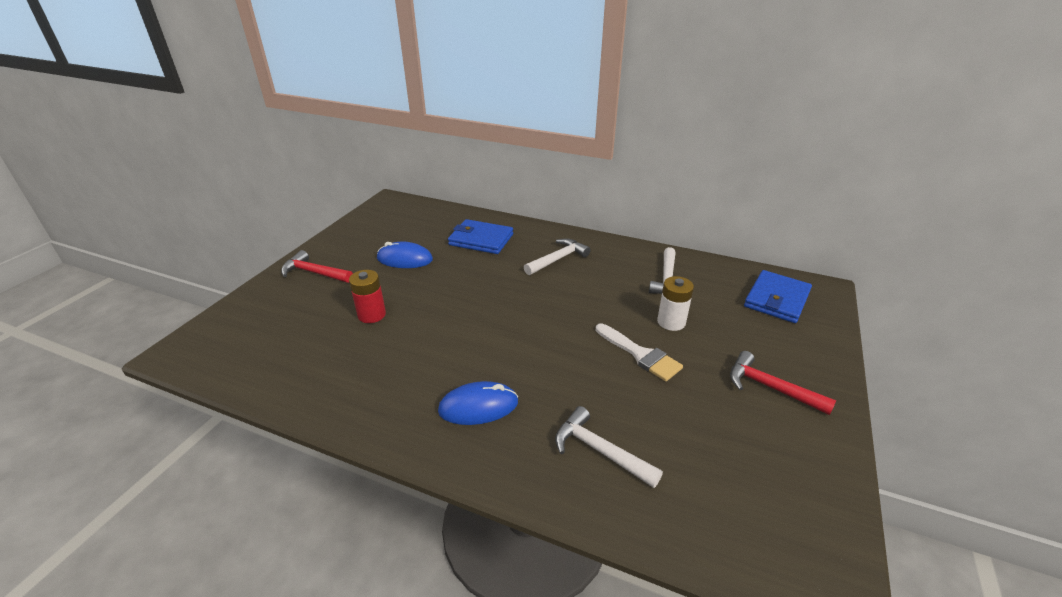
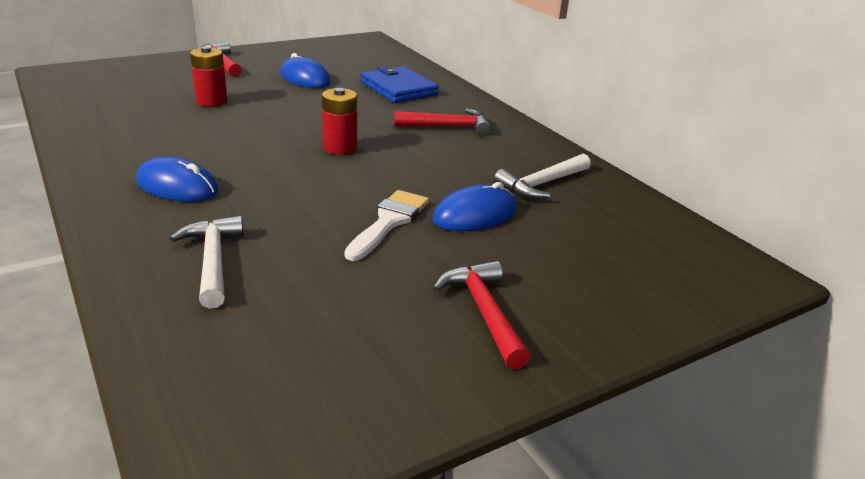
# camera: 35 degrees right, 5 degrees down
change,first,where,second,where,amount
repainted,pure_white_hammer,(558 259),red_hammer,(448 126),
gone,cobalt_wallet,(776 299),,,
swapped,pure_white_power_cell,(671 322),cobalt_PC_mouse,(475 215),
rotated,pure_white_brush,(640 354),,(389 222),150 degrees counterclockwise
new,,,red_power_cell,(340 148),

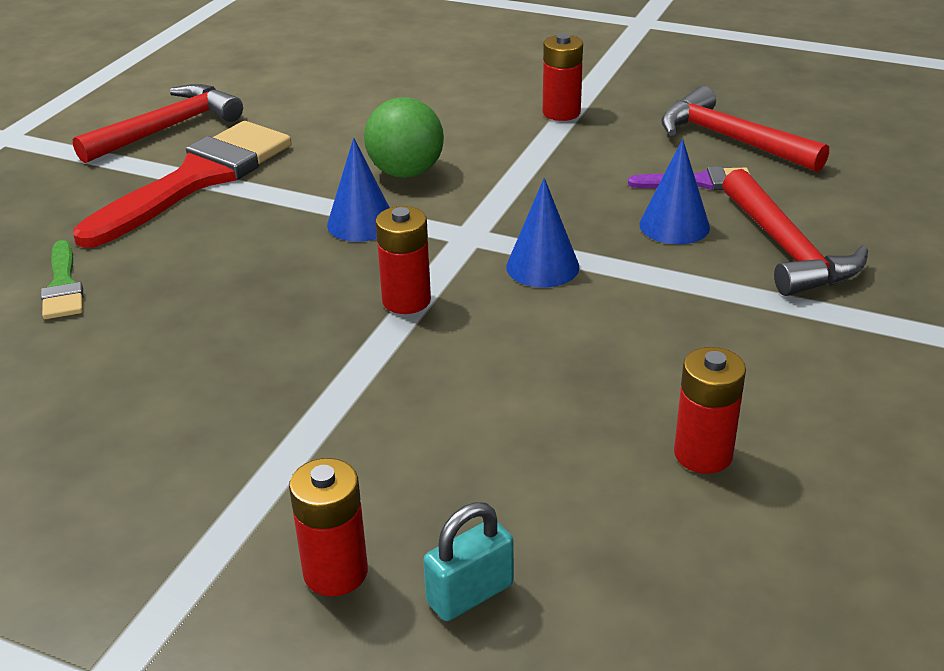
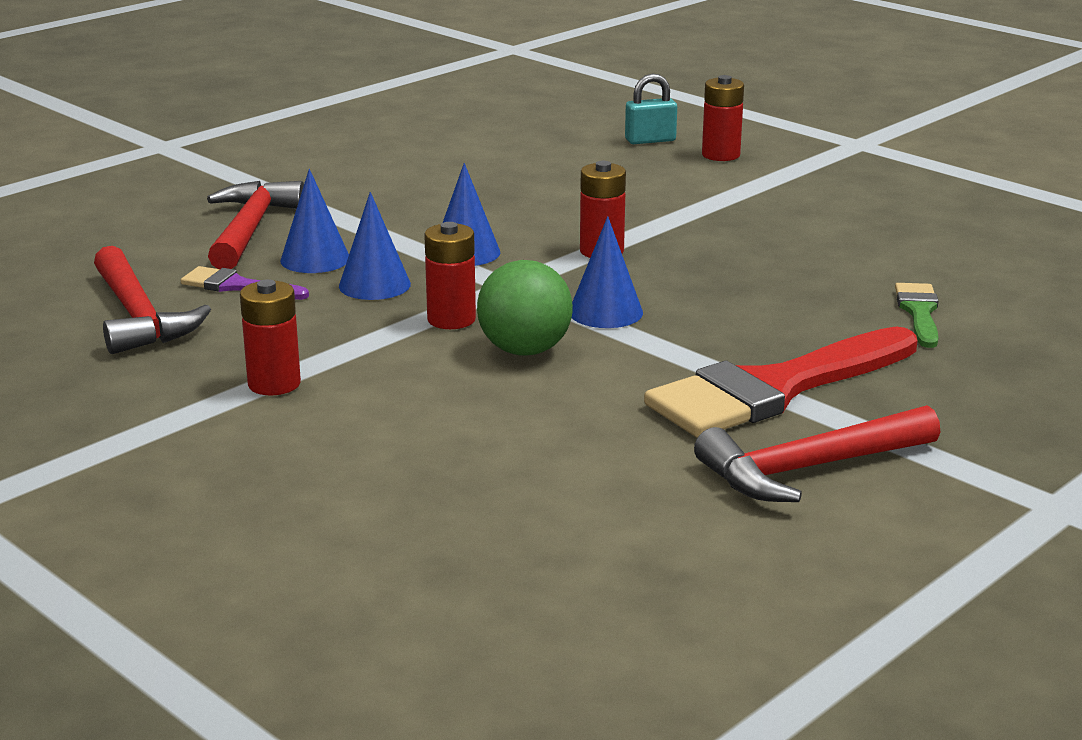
# camera: 160 degrees left, 10 degrees down
change,first,where,second,where,amount
shifted,red_power_cell,(703 454),,(451 320),
new,,,cobalt_cone,(374 285),

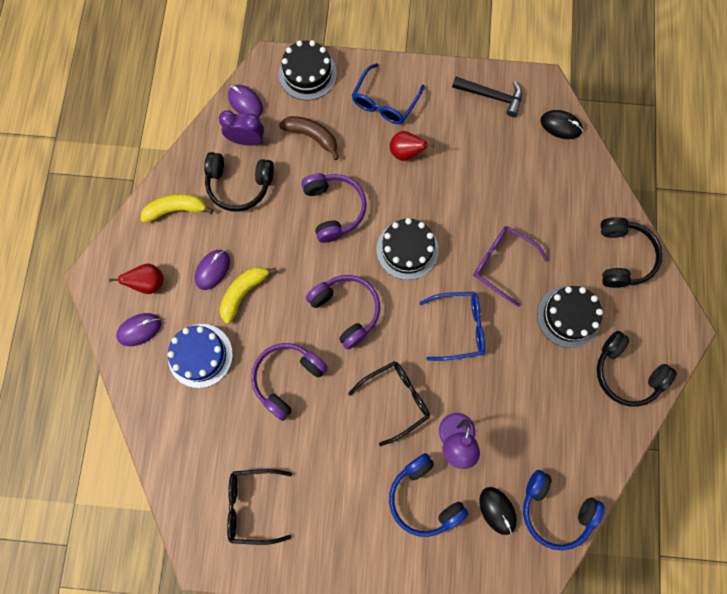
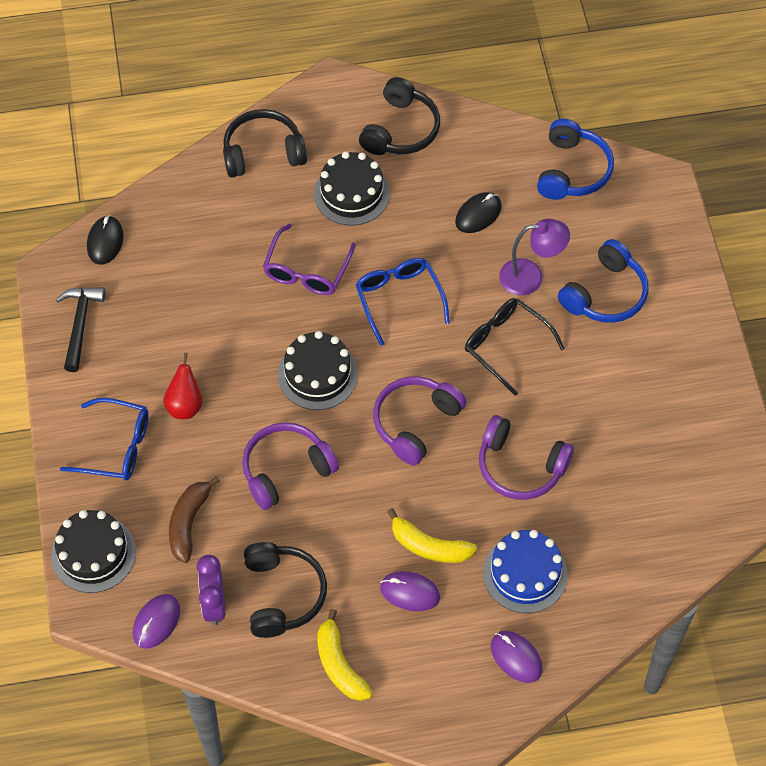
# camera: 105 degrees left, 15 degrees down
change,first,where,second,where,amount
gone,red_pear_fruit,(148 283),,,
gone,black_spectacles,(252 505),,,
shifted,black_PC_mouse,(497 510),,(478 214),

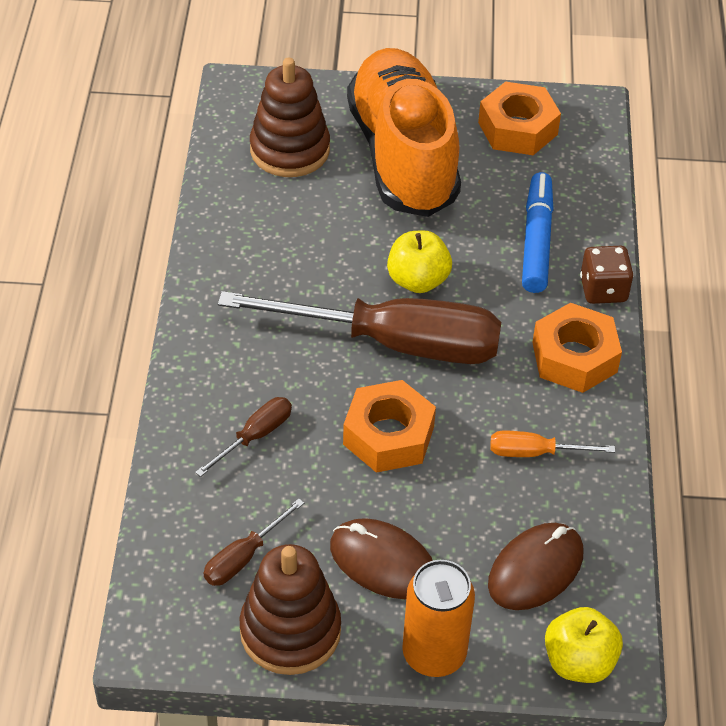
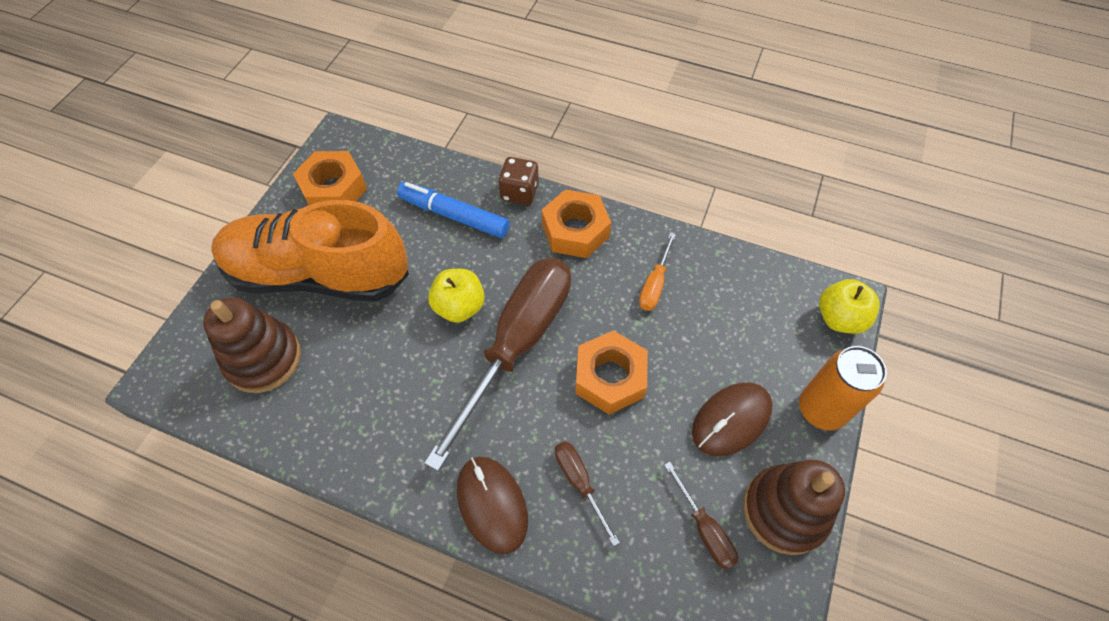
# camera: 70 degrees left, 10 degrees up
change,first,where,second,where,amount
shifted,brown_PC_mouse,(535 569),,(492 504),

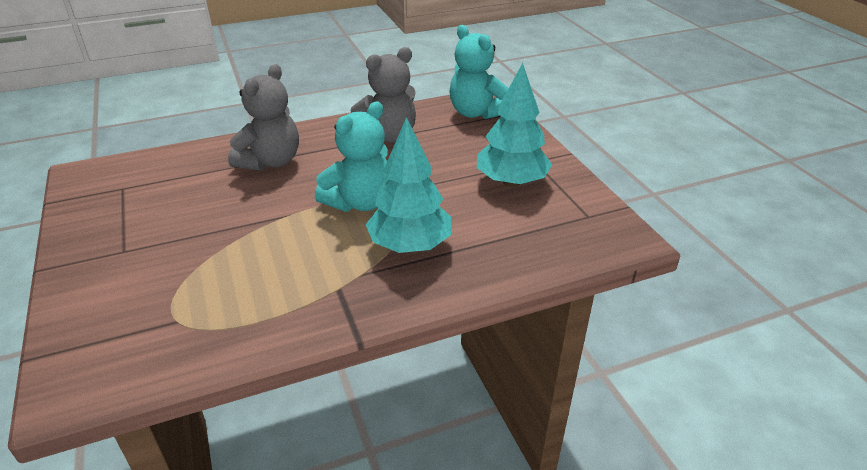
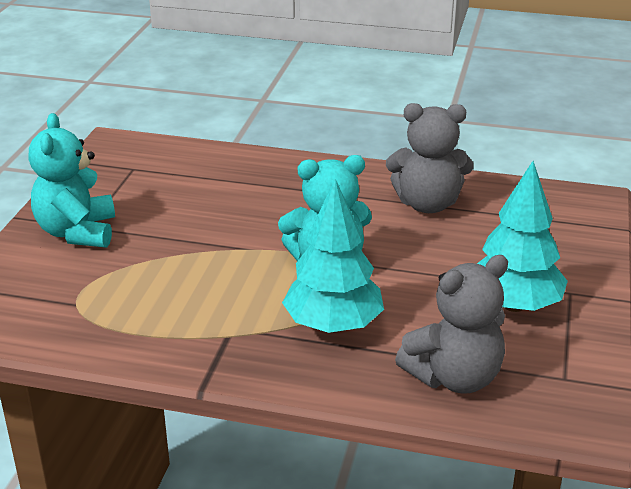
# camera: 35 degrees right, 5 degrees down
change,first,where,second,where,amount
shifted,aqua_teddy_bear,(476 113),,(77 232),
shifted,ash-grey_teddy_bear,(270 162),,(454 377),

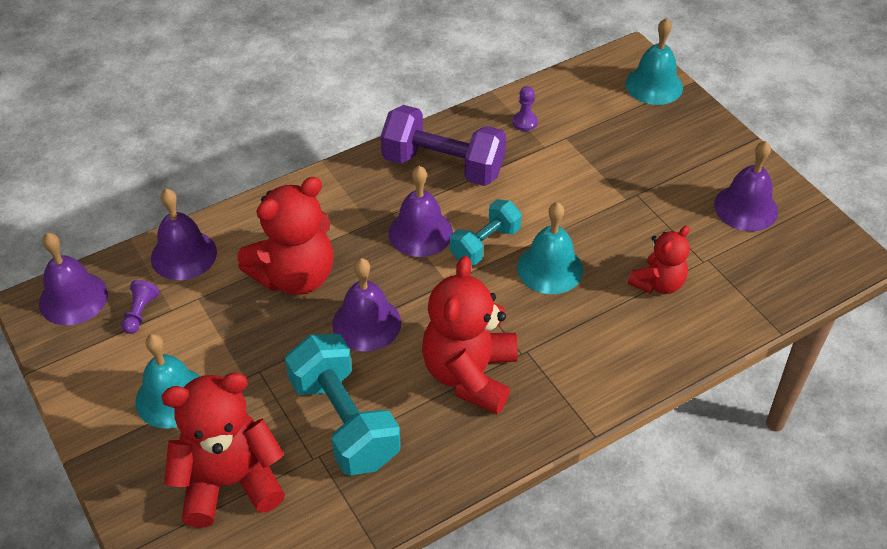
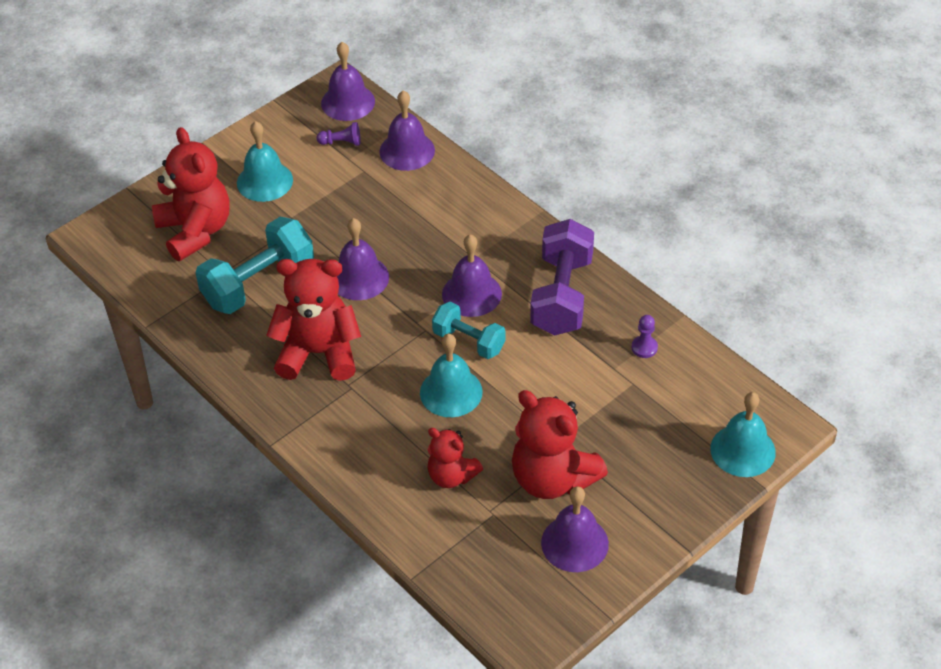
# camera: 80 degrees right, 0 degrees up
change,first,where,second,where,amount
shifted,red_teddy_bear,(295 276),,(552 478),

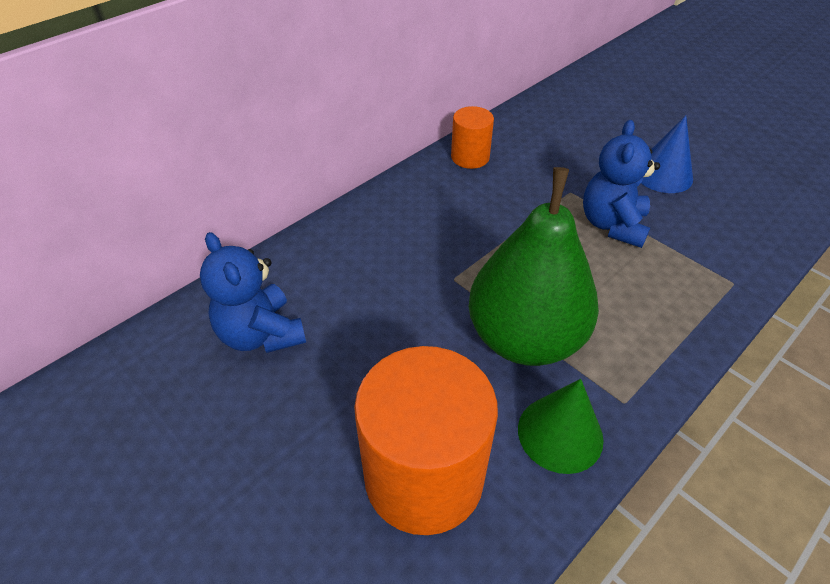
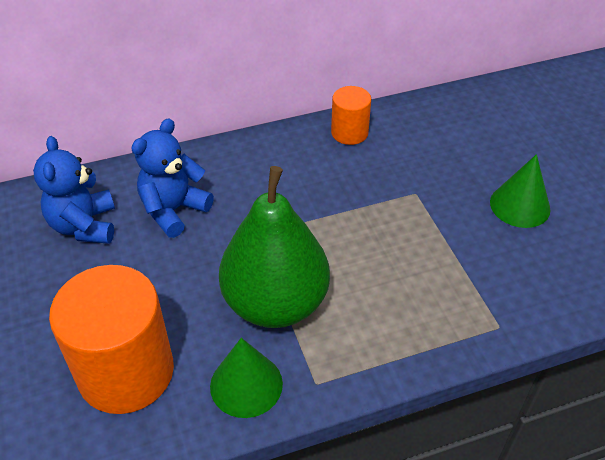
# camera: 25 degrees right, 0 degrees up
change,first,where,second,where,amount
repainted,cobalt_cone,(663 174),leaf-green_cone,(520 205),
shifted,cobalt_teddy_bear,(612 225),,(173 210),

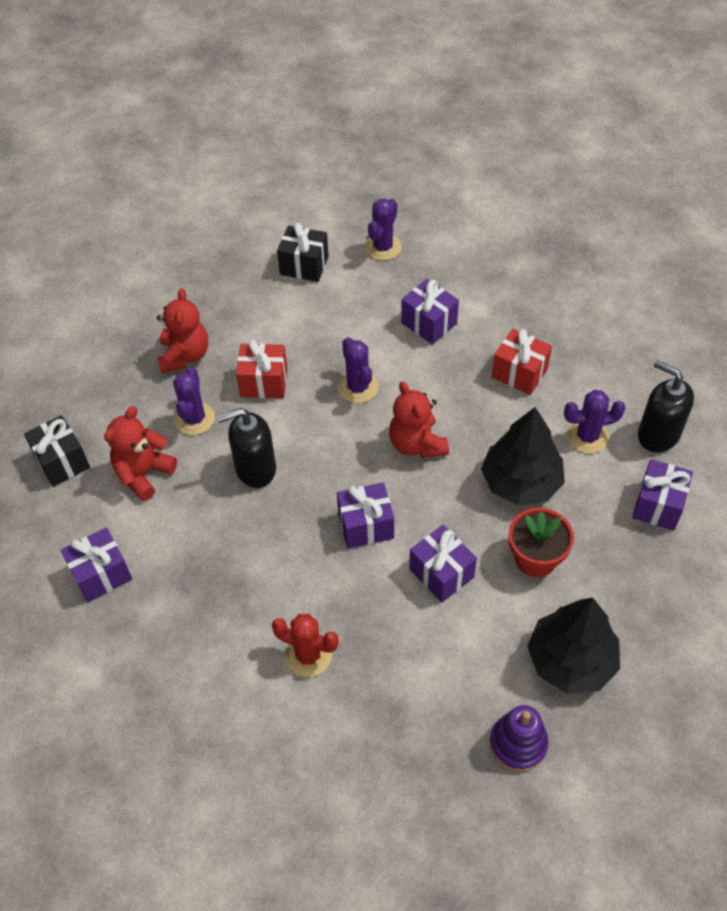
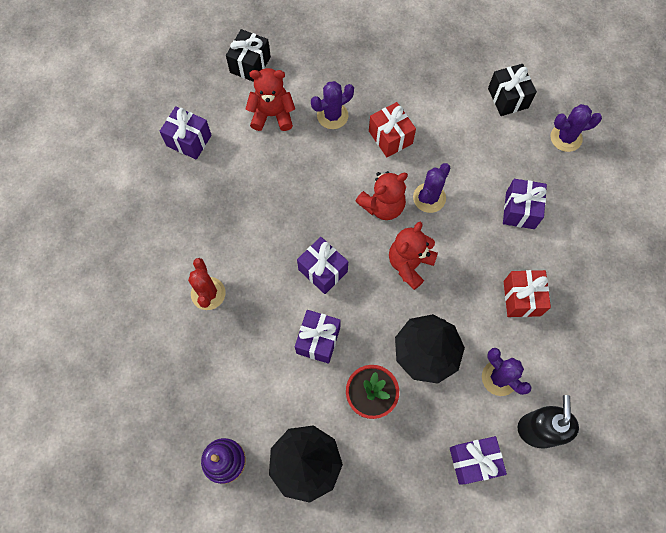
# camera: 55 degrees right, 15 degrees up
change,first,where,second,where,amount
shifted,red_teddy_bear,(184 356),,(382 206),
gone,black_pump_bottle,(255 469),,,

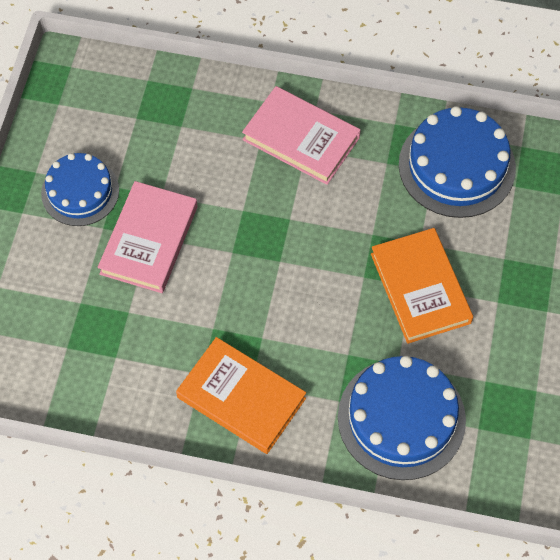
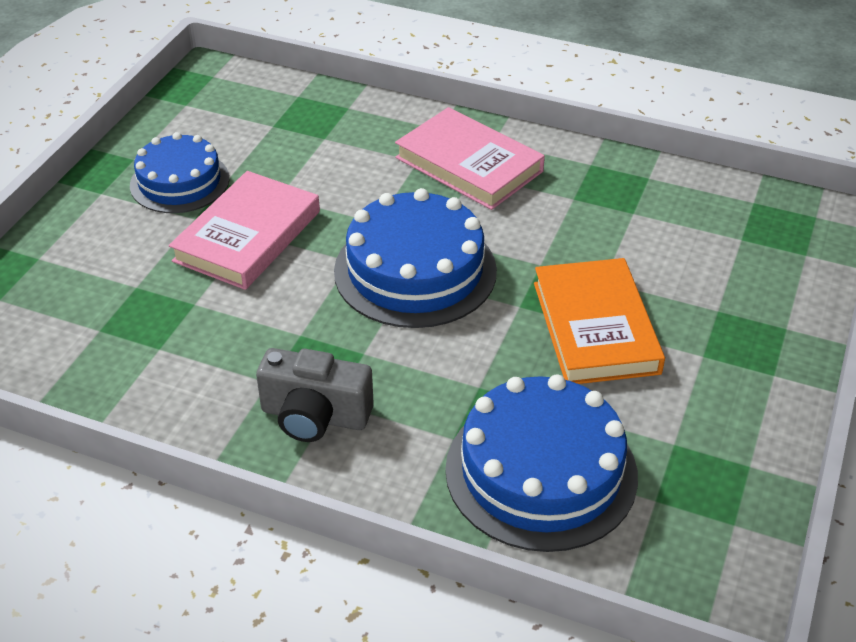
# camera: 10 degrees right, 20 degrees down
change,first,where,second,where,amount
shifted,cobalt_cake,(457 166),,(415 271),
swapped,bright_orange_book,(241 398),ash-grey_photo_camera,(315 416),

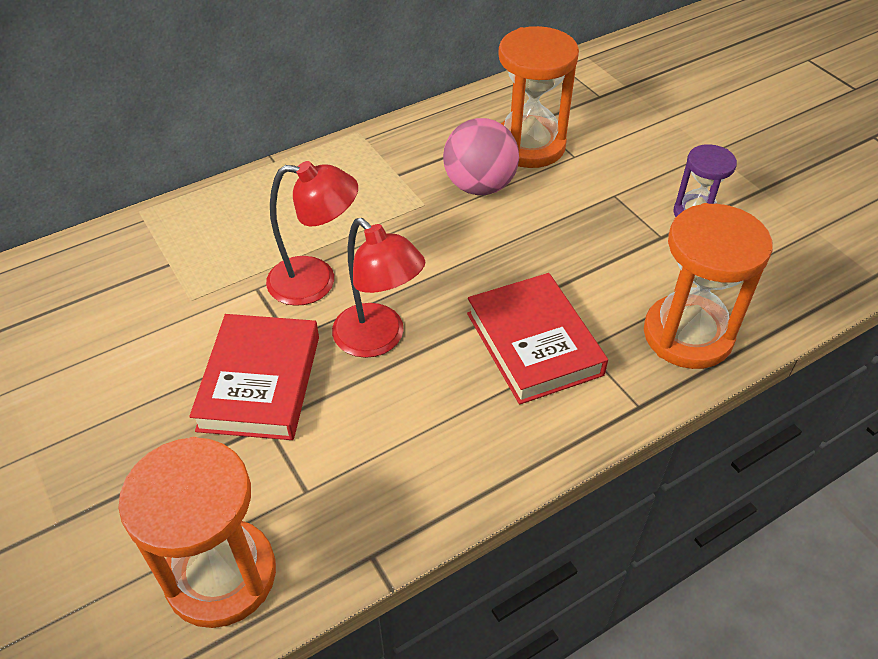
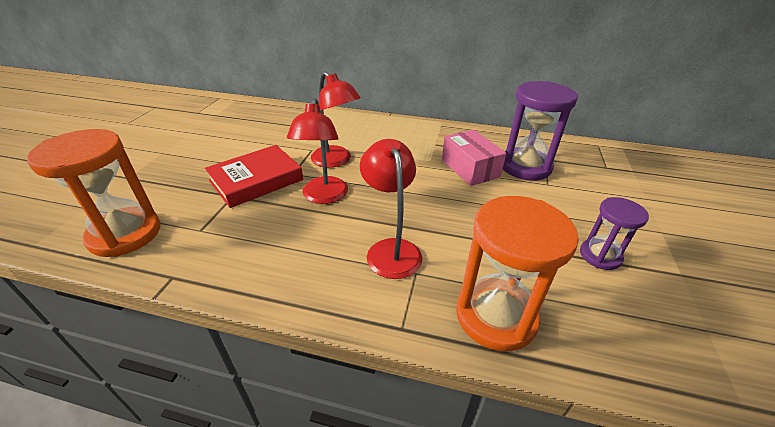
# camera: 45 degrees right, 10 degrees down
change,first,where,second,where,amount
repainted,bright_orange_sandglass,(529 146),violet_sandglass,(525 166),
swapped,pink_play_ball,(479 186),pink_parcel,(470 168),
swapped,red_book,(533 343),red_lamp,(391 249),

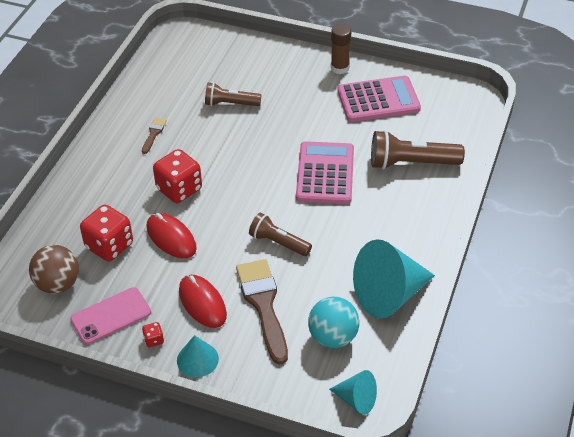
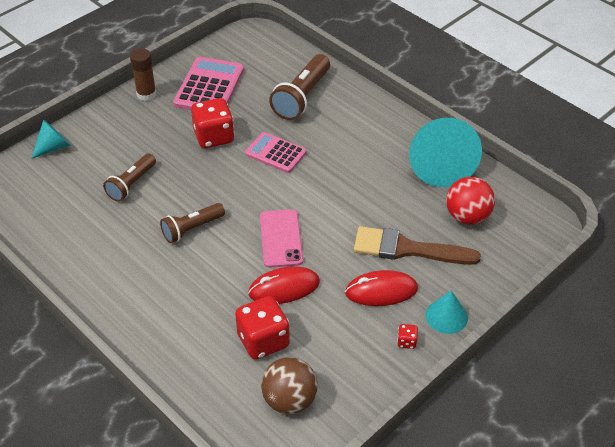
# camera: 65 degrees left, 0 degrees up
change,first,where,second,where,amount
gone,brown_brush,(153 134),,,
scaled,pink_adding_machine,(325 173),,(275 153),x0.66
shifted,red_die,(179 189),,(214 137),
shifted,brown_flashlight,(278 243),,(192 229),
shifted,pink_phone,(111 316),,(281 238),
repainted,aqua_play_ball,(333 337),red_play_ball,(467 216),
shifted,aqua_cone,(356 400),,(54 147),

